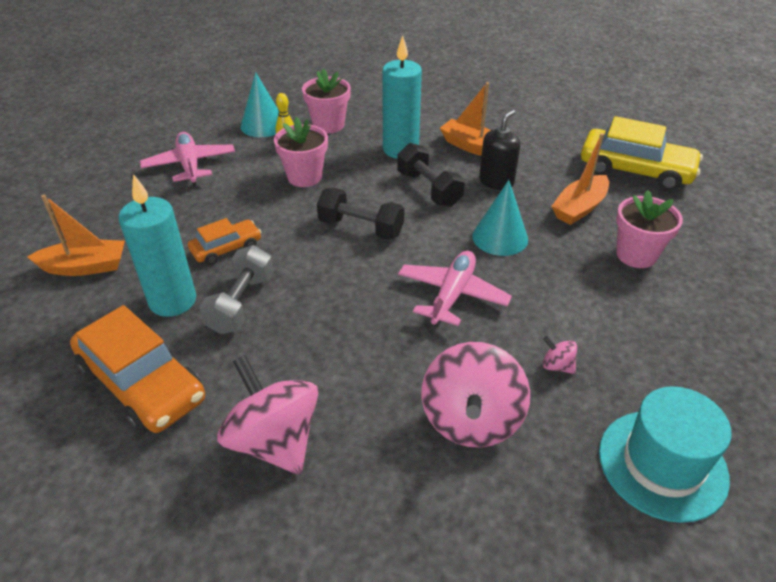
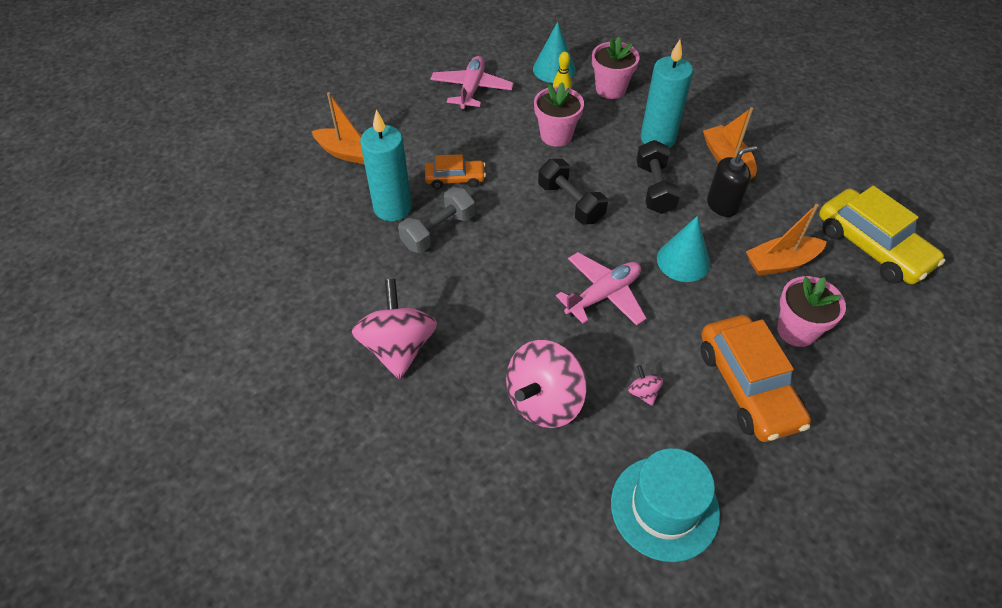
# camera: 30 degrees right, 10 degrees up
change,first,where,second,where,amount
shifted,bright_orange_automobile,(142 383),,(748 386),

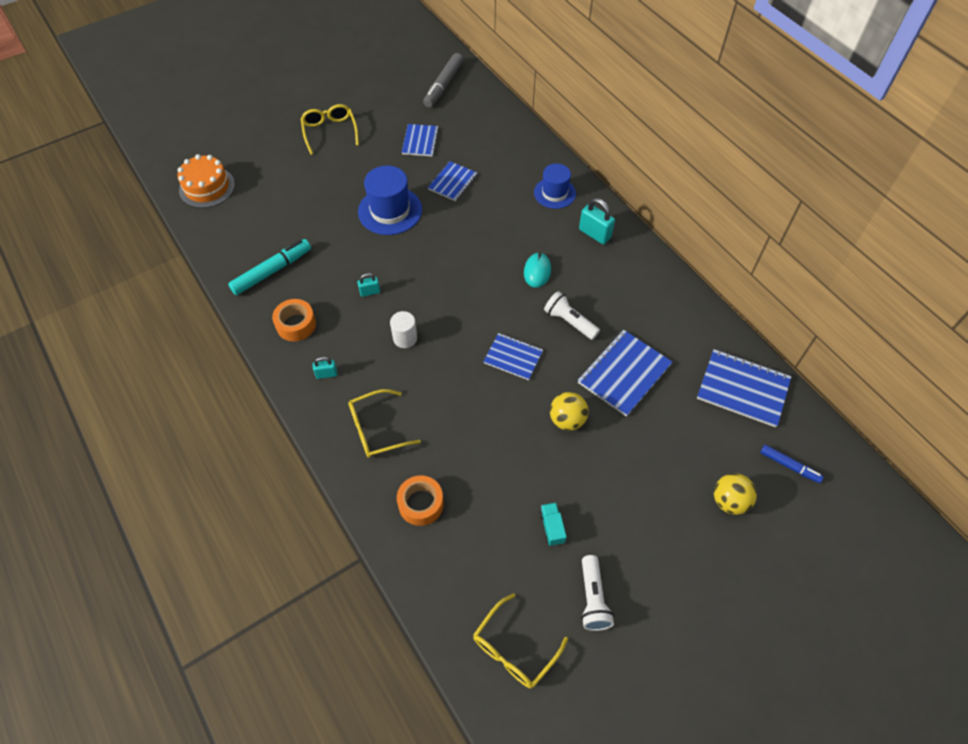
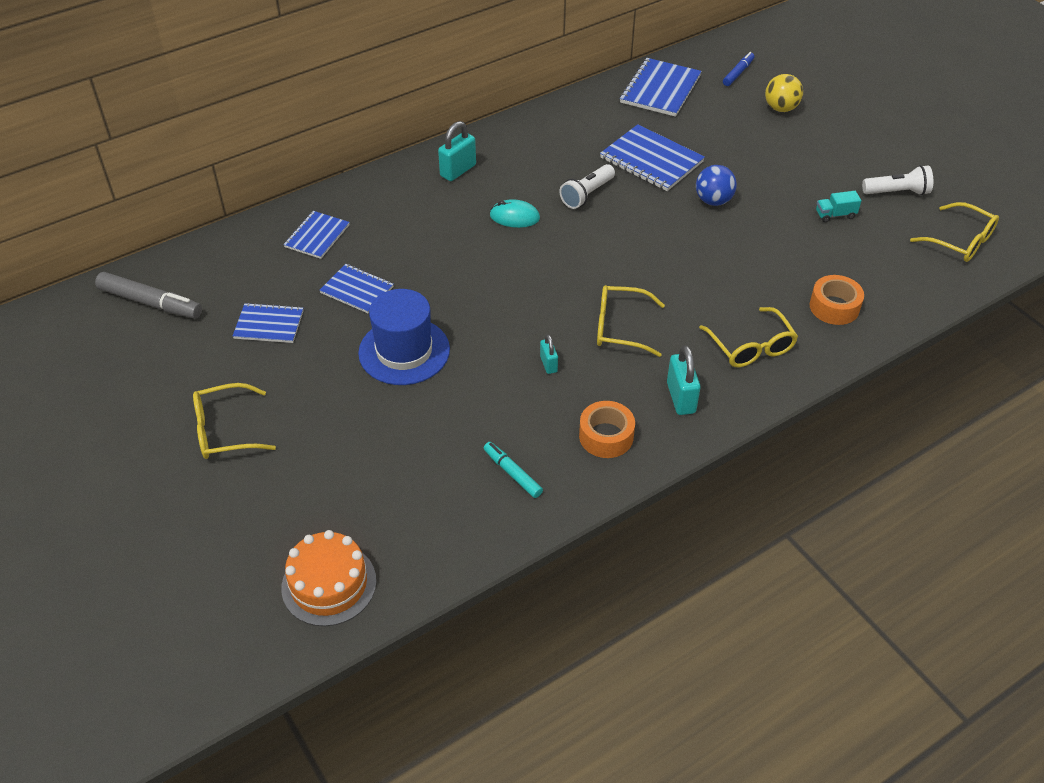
# camera: 90 degrees left, 10 degrees down
change,first,where,second,where,amount
gone,cobalt_top_hat,(554 193),,,
scaled,aqua_marker,(272 271),,(512 473),x0.60
swapped,pure_white_cylinder,(405 338),yellow_spectacles,(620 327),
shifted,cobalt_exercise_book,(513 357),,(317 236),
scaled,aqua_small_lock,(326 374),,(681 398),x1.71
repainted,yellow_play_ball,(567 420),cobalt_play_ball,(713 201),

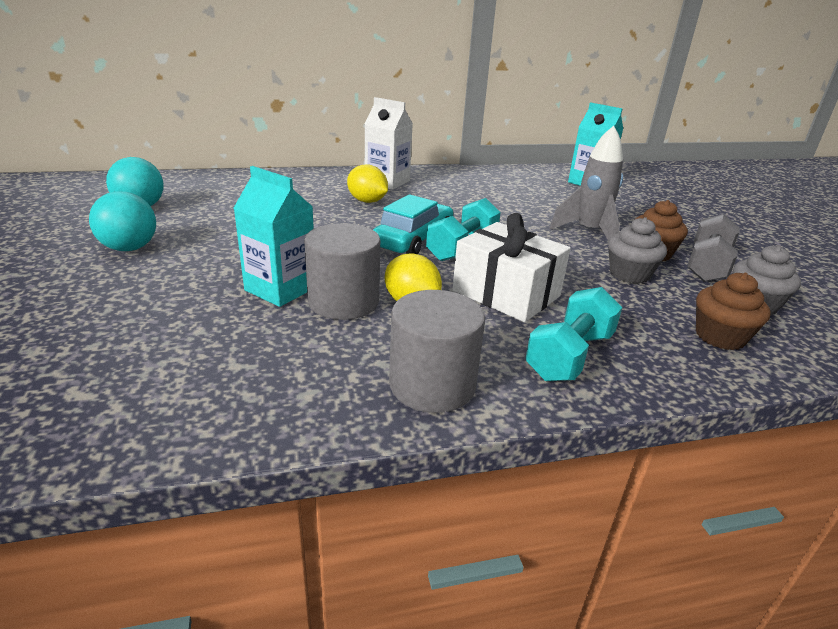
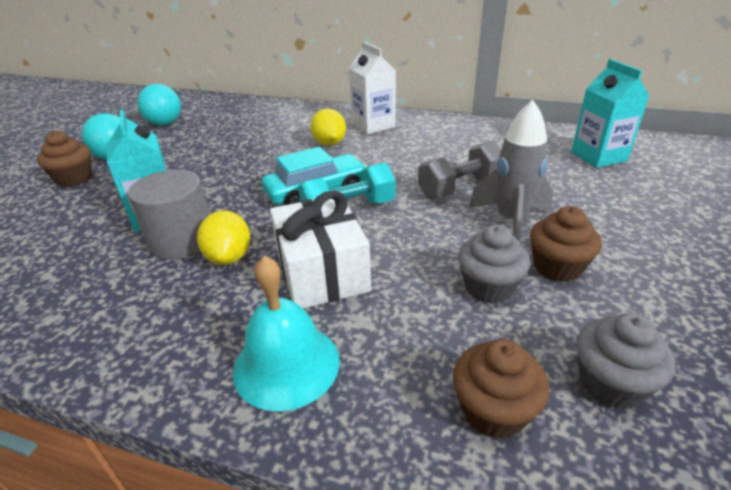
# camera: 35 degrees right, 5 degrees up
change,first,where,second,where,amount
shifted,ash-grey_free_weight,(707 266),,(460 188),
swapped,aqua_free_weight,(569 356),aqua_hand_bell,(286 364),
gone,ash-grey_cylinder,(432 384),,,
new,,,brown_fairy_cake,(74 179),

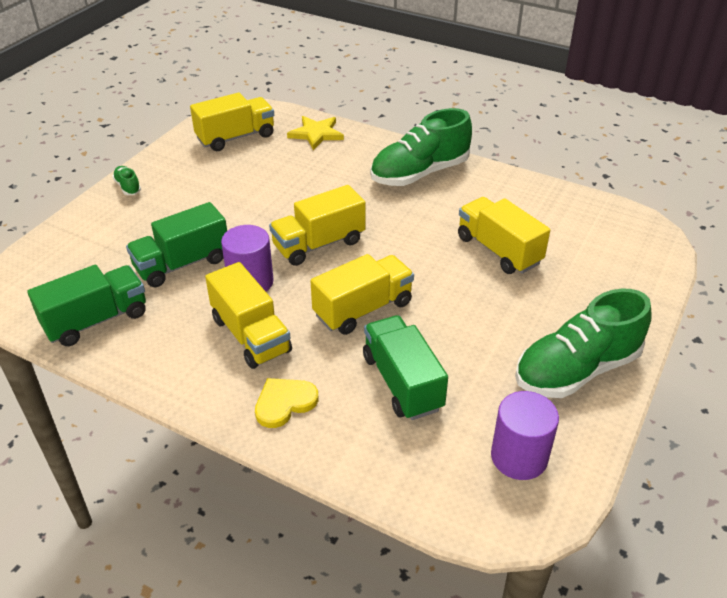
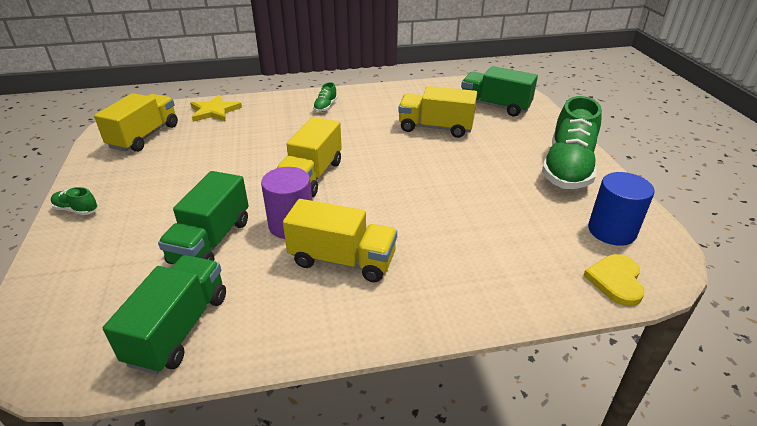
# camera: 40 degrees left, 5 degrees down
change,first,where,second,where,amount
scaled,leaf-green_lace-up_shoe,(419 173),,(325 107),x0.41
gone,yellow_toy_truck,(363 309),,,
shifted,leaf-green_toy_truck,(402 382),,(495 106),
shifted,yellow_love_heart,(284 403),,(616 281),
repainted,violet_cylinder,(519 457),cobalt_cylinder,(611 231),

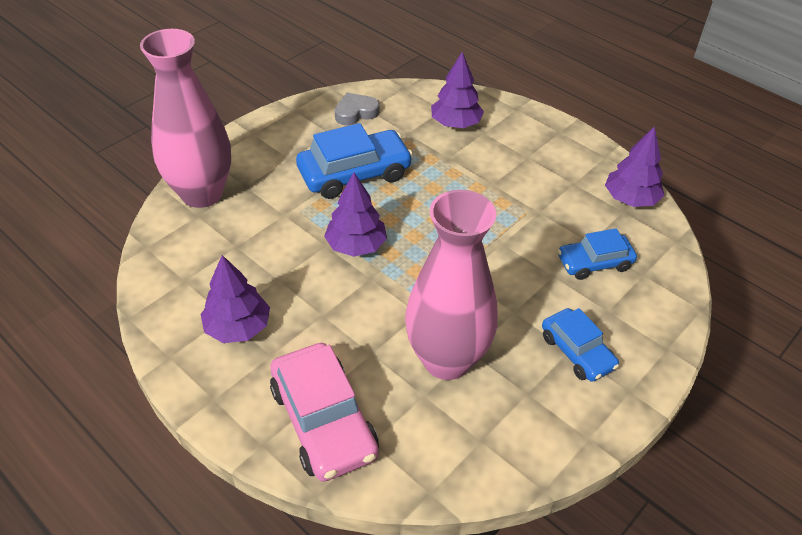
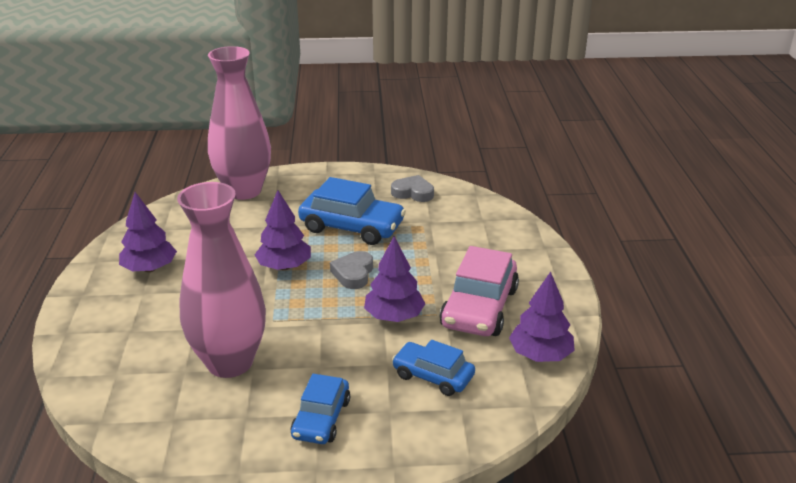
# camera: 45 degrees right, 15 degrees down
change,first,where,second,where,amount
shifted,violet_tree,(455 123),,(394 316),
shifted,pink_automobile,(324 421),,(479 308),
new,,,ash-grey_love_heart,(353 273),

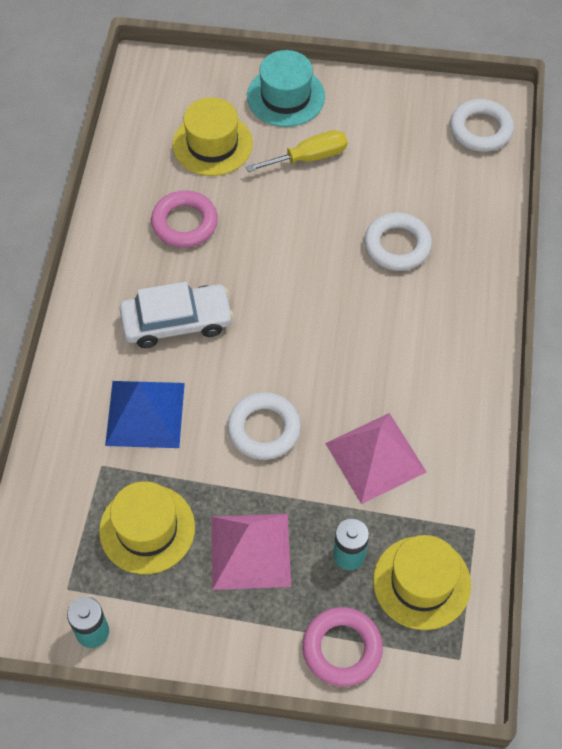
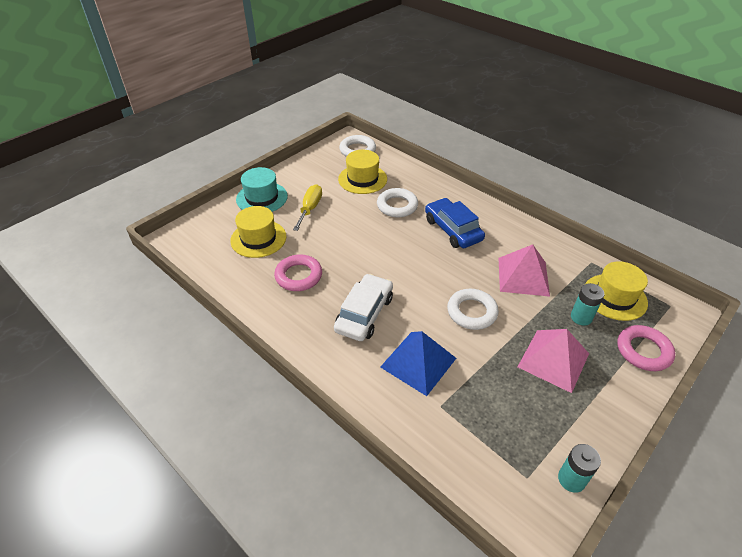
# camera: 55 degrees left, 15 degrees down
change,first,where,second,where,amount
shifted,yellow_top_hat,(147 529),,(362 179),
new,,,cobalt_automobile,(453 230),

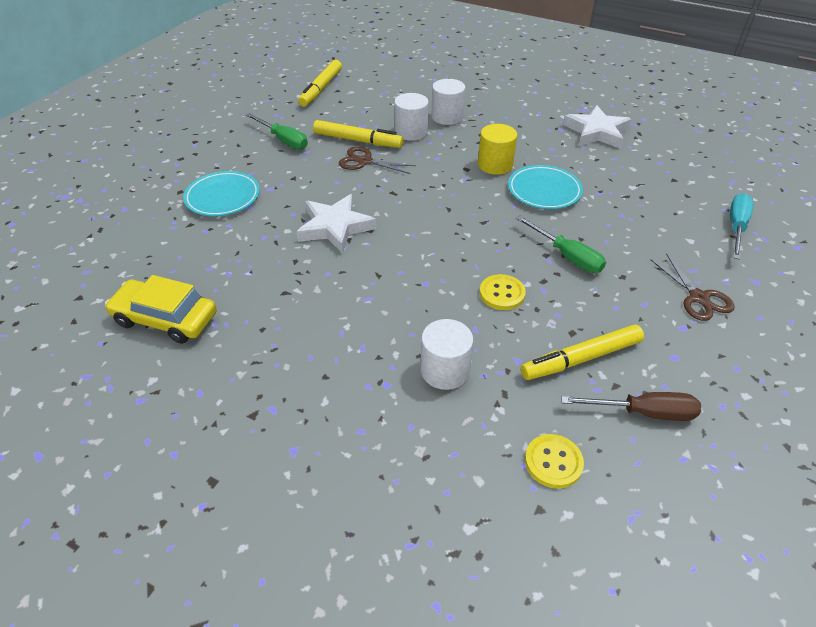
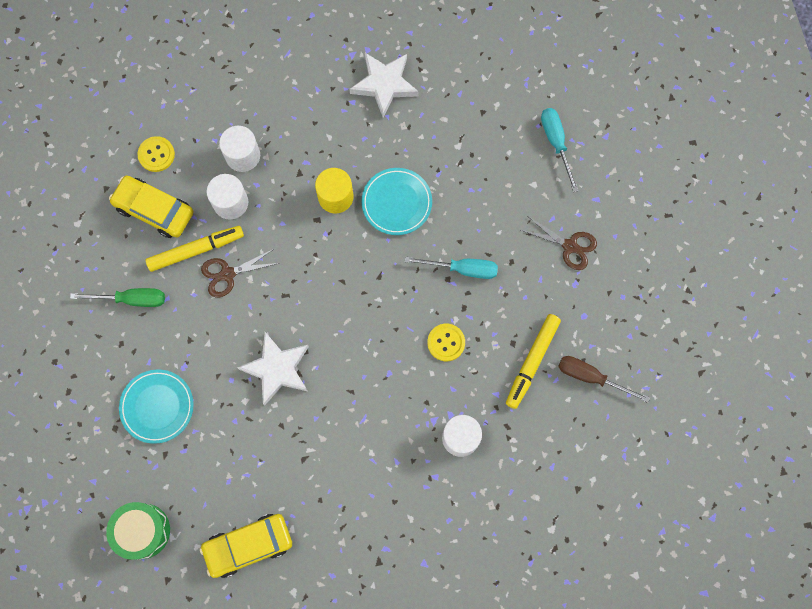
# camera: 40 degrees left, 30 degrees up
change,first,where,second,where,amount
gone,yellow_marker,(321 88),,,
repainted,leaf-green_screwdriver,(567 256),aqua_screwdriver,(462 269),
rotated,brown_screwdriver,(643 412),,(591 377),120 degrees counterclockwise
shifted,yellow_shirt_button,(553 462),,(156 154),
new,,,yellow_automobile,(154 210),
new,,,leaf-green_toy_drum,(142 531),

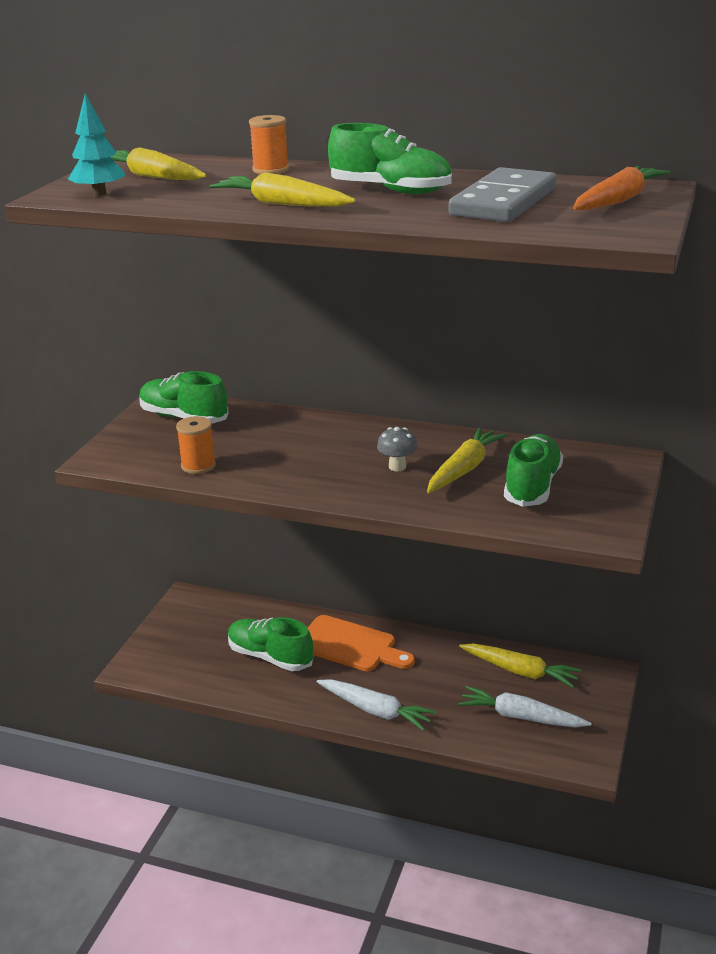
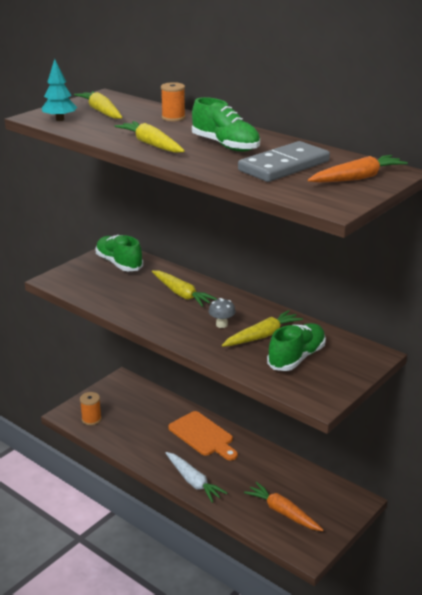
# camera: 20 degrees right, 0 degrees up
change,first,where,second,where,amount
shifted,bright_orange_spool,(198 466),,(91 419),
gone,leaf-green_lace-up_shoe,(270 657),,,
shifted,yellow_toy_carrot,(520 671),,(181 294),
repainted,pure_white_toy_carrot,(521 717),bright_orange_toy_carrot,(283 512),

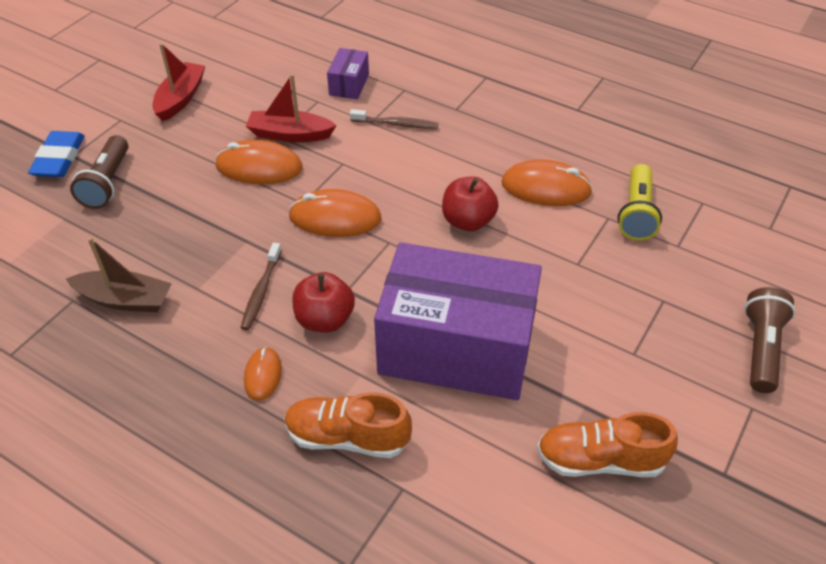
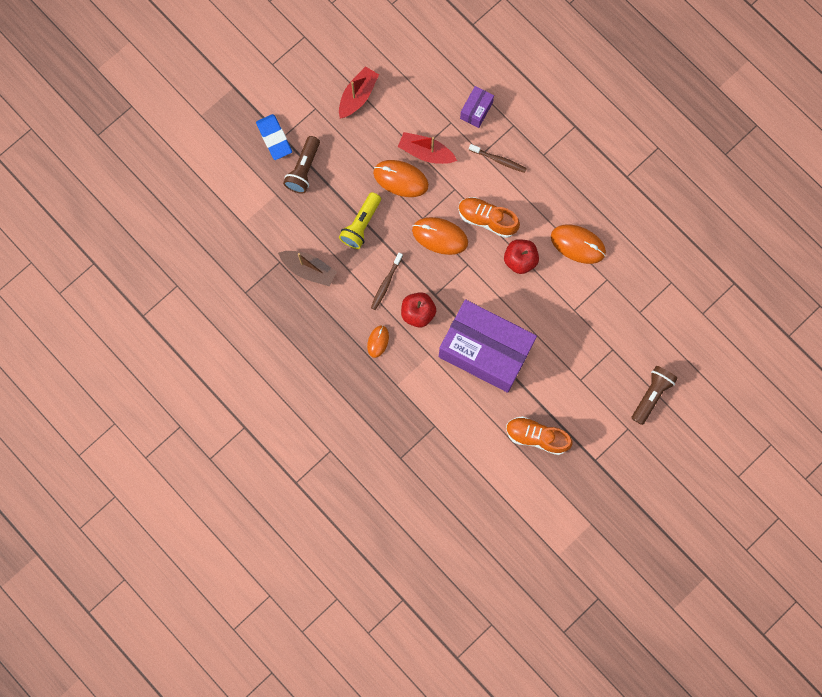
# camera: 15 degrees right, 30 degrees up
change,first,where,second,where,amount
rotated,cobalt_eraser,(59 158),,(274 138),45 degrees counterclockwise
shifted,yellow_flashlight,(636 213),,(361 225),
shifted,bright_orange_lace-up_shoe,(347 437),,(487 219),

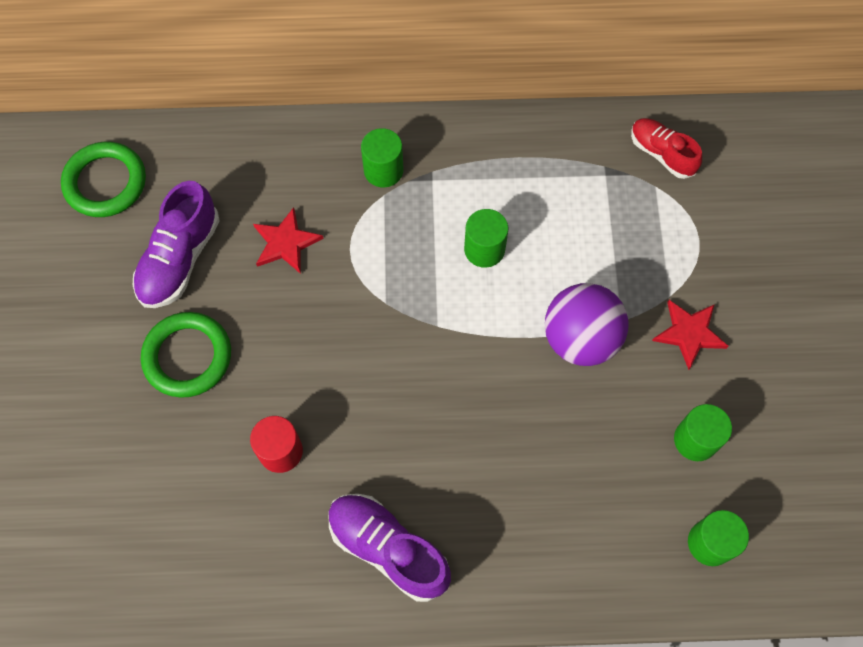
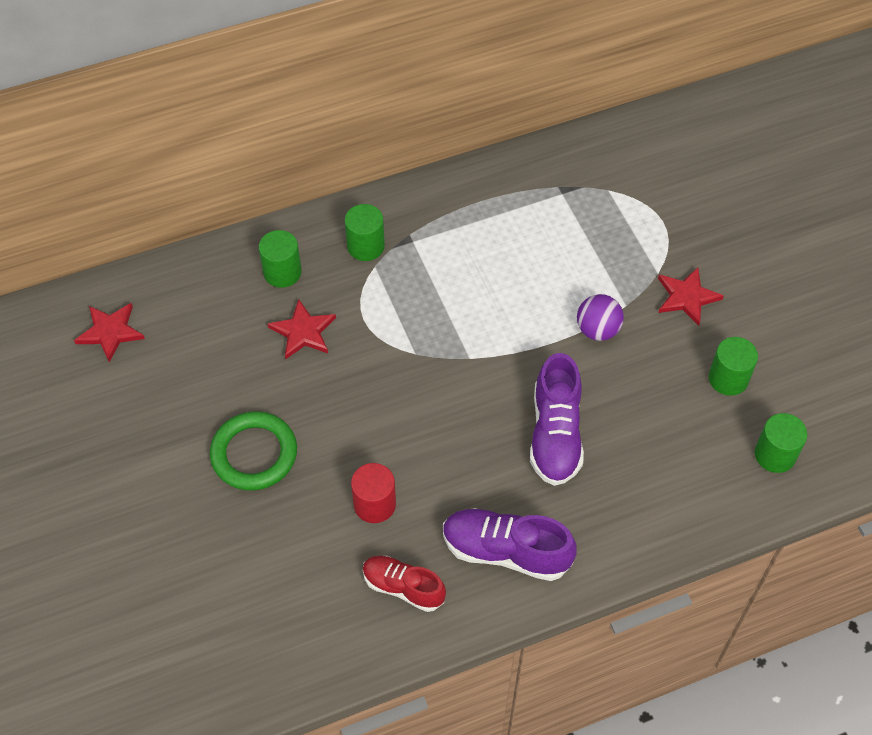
# camera: 20 degrees left, 10 degrees down
change,first,where,second,where,amount
shifted,red_lace-up_shoe,(661 154),,(403 587),
swapped,leaf-green_hoop,(105 183),red_star_shape,(110 332),
shifted,violet_lace-up_shoe,(180 259),,(555 434),
shifted,leaf-green_cylinder,(484 249),,(282 272),
scaled,violet_play_ball,(580 339),,(597 330),x0.62

